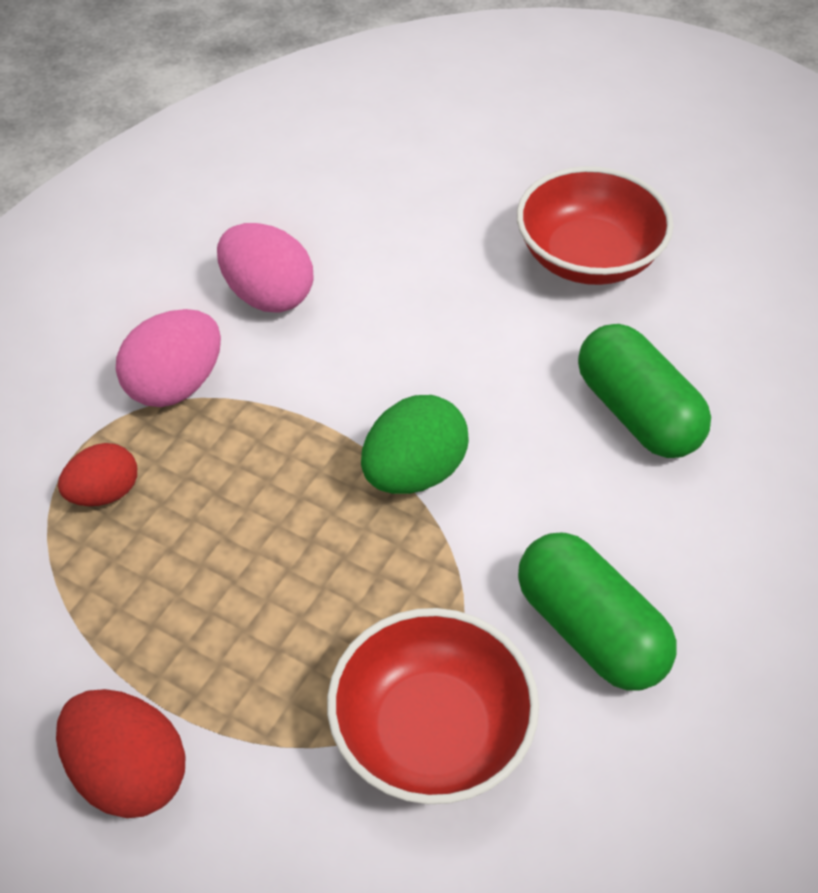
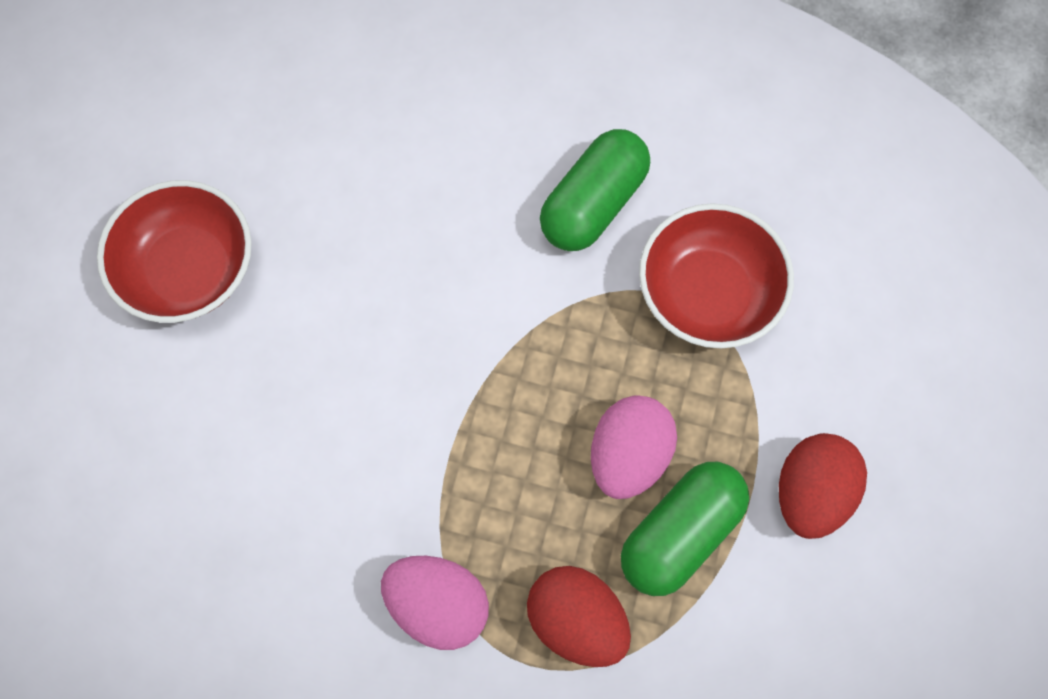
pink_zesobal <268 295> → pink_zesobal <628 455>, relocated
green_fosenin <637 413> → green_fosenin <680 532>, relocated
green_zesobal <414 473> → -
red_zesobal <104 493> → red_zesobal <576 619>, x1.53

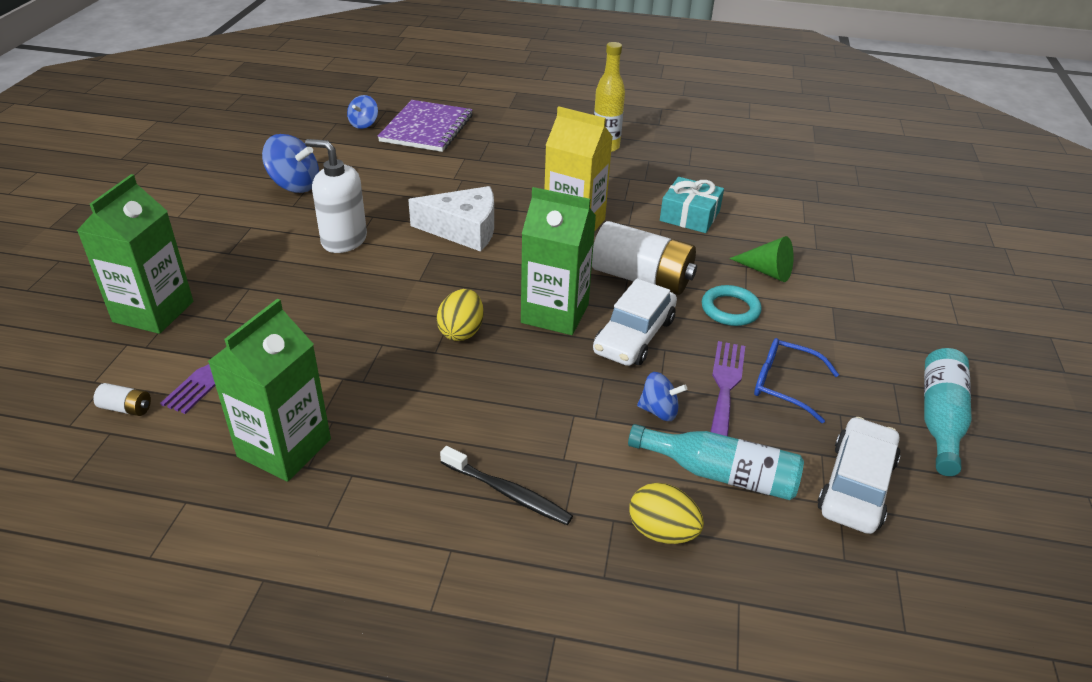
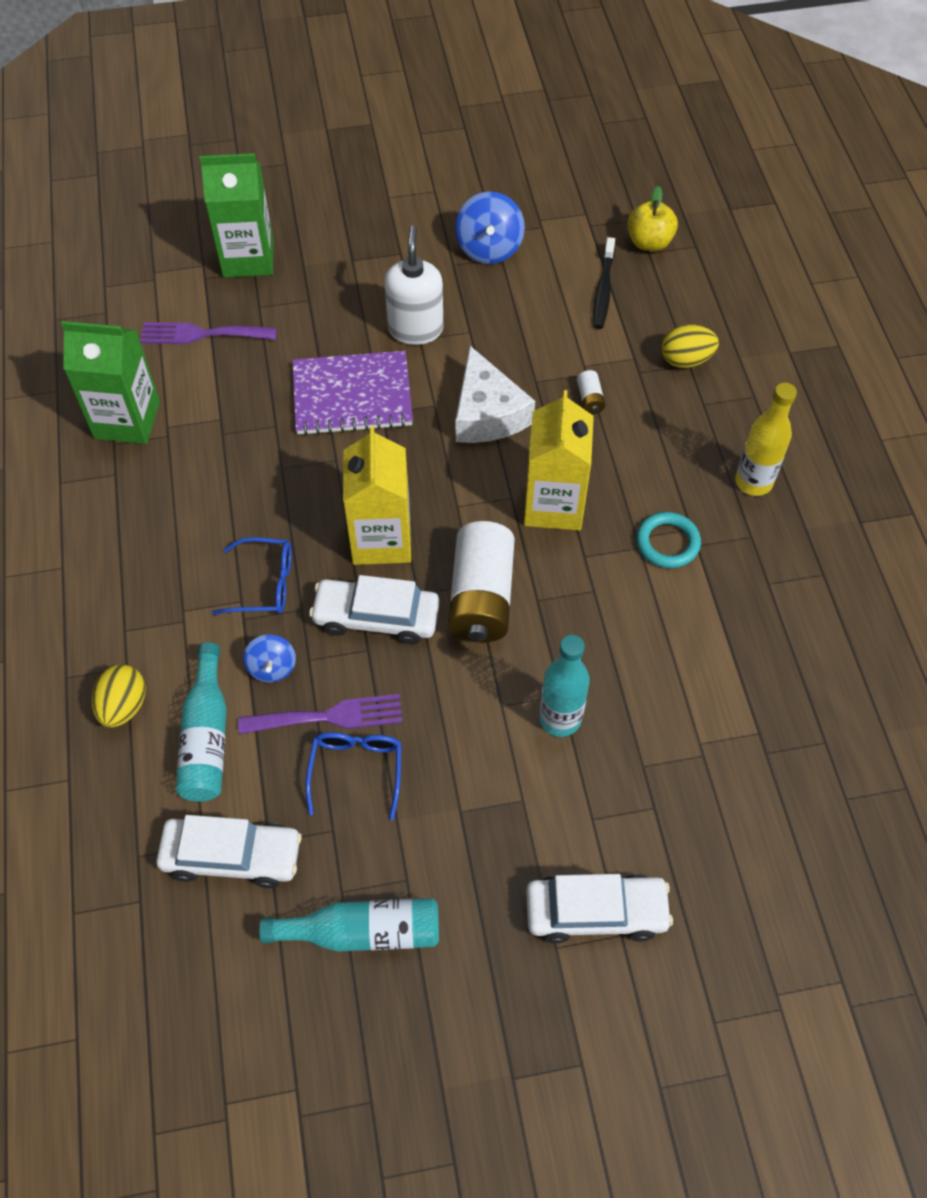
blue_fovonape <364 124> → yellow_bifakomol <649 242>
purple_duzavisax <427 128> → purple_duzavisax <352 396>, relocated
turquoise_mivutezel <690 216> → -
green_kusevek <555 313> → yellow_kusevek <381 539>
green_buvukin <766 271> → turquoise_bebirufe <560 718>
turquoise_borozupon <730 309> → turquoise_borozupon <667 543>, relocated
yellow_zesobal <461 332> → yellow_zesobal <686 360>, relocated
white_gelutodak <126 408> → white_gelutodak <590 399>, relocated
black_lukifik <508 493> → black_lukifik <603 290>, relocated
- → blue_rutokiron <264 584>
- → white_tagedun <596 912>

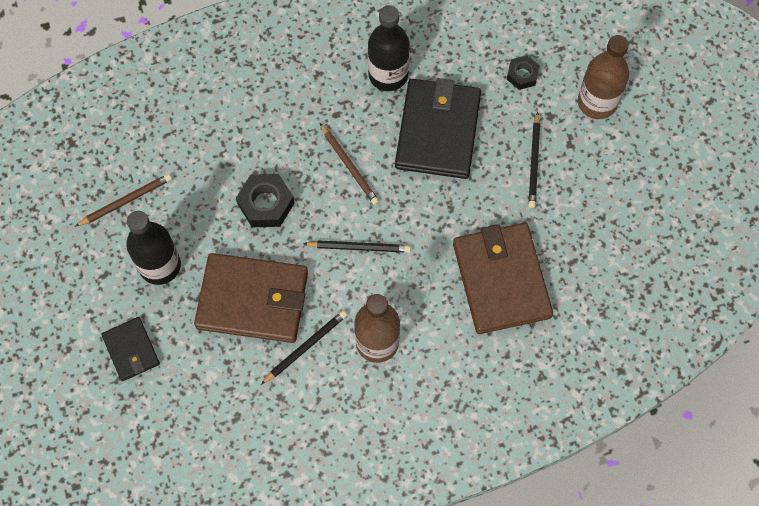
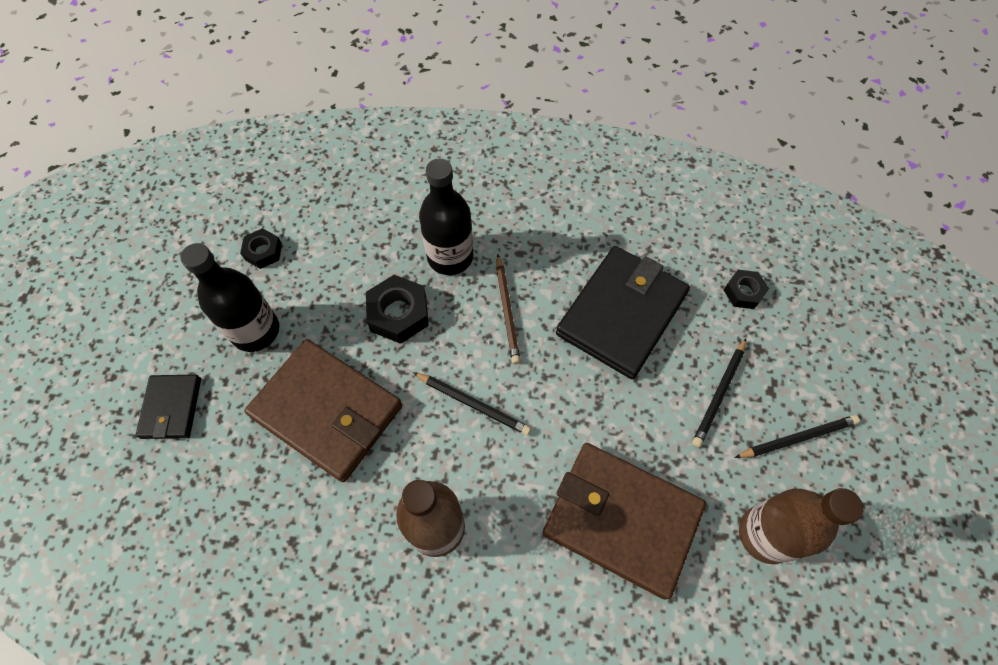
black_bebirufe <388 75> → black_bebirufe <450 257>, relocated
brown_bebirufe <597 102> → brown_bebirufe <765 534>, relocated
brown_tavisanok <125 201> → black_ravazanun <263 252>
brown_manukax <501 280> → brown_manukax <621 519>, 75 degrees counterclockwise
black_tavisanok <305 347> → black_tavisanok <797 438>, relocated

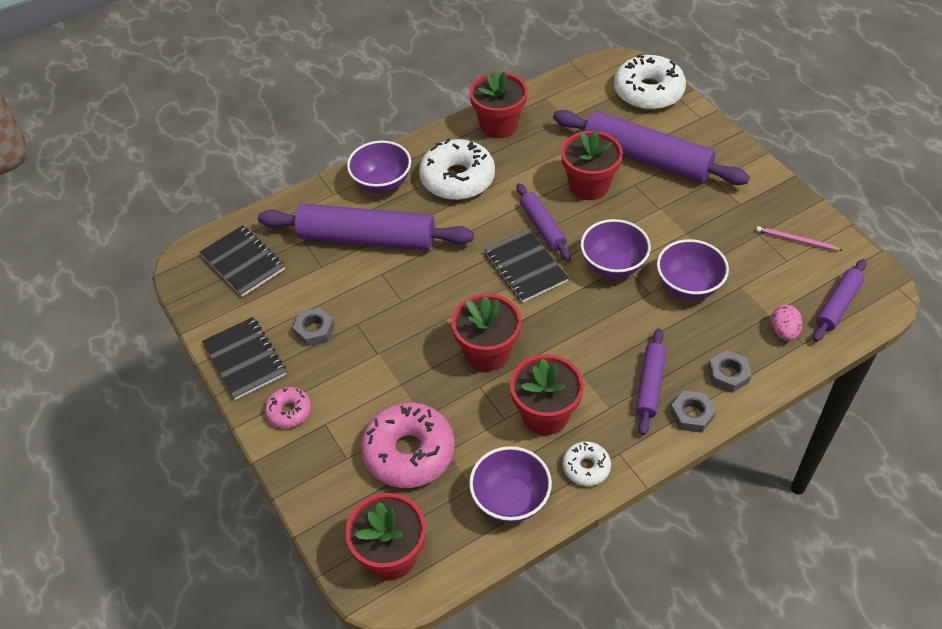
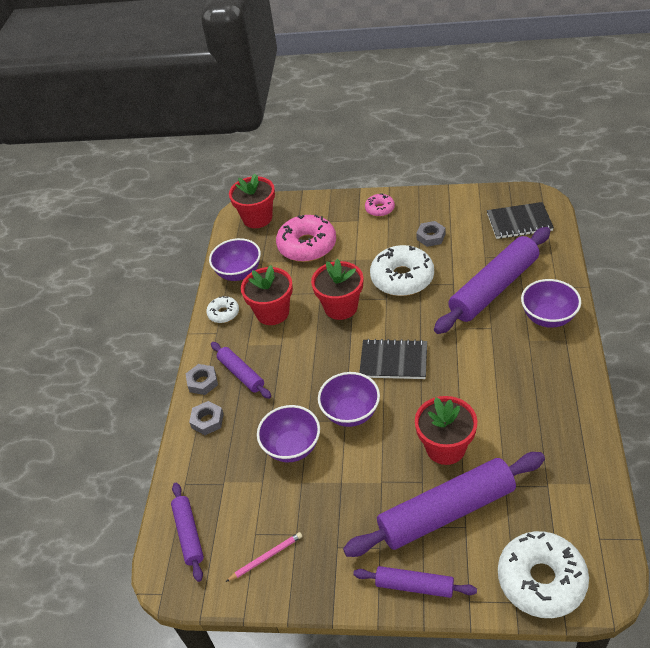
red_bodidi <499 125> → -
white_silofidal <457 178> → white_silofidal <402 278>, relocated
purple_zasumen <542 227> → purple_zasumen <414 586>, relocated
pink_zesobal <783 331> → -
black_duzavisax <245 359> → -

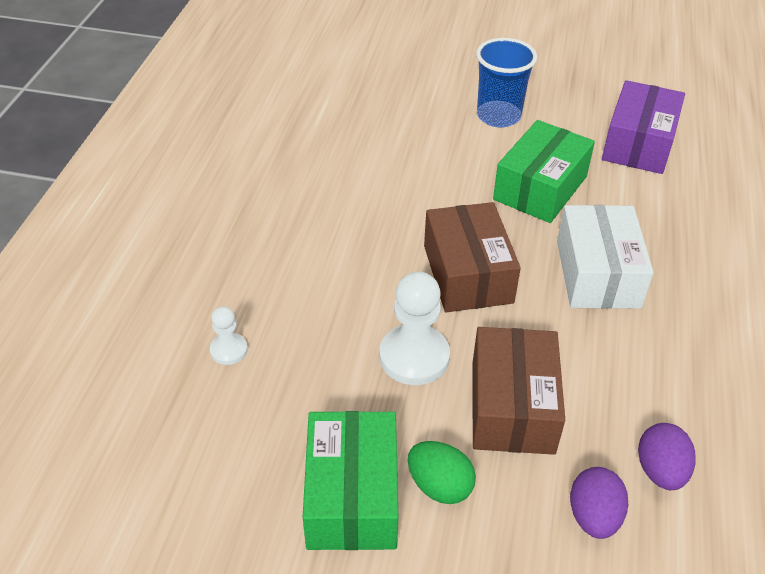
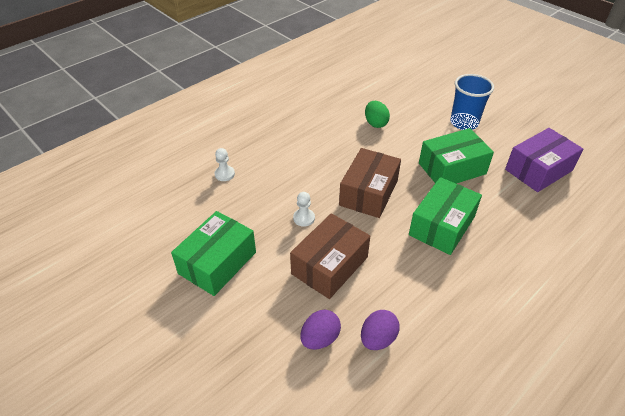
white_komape <597 273> → green_komape <442 226>
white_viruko <414 357> → white_viruko <304 218>, x0.53
green_zesobal <439 486> → green_zesobal <375 123>, relocated

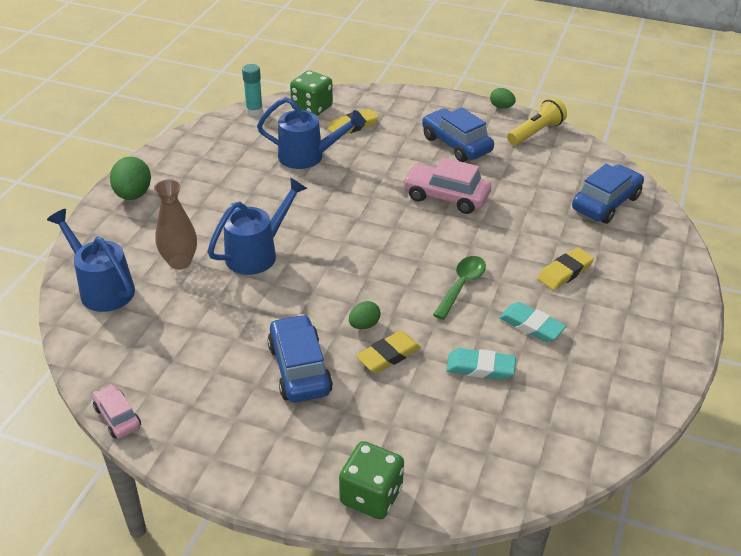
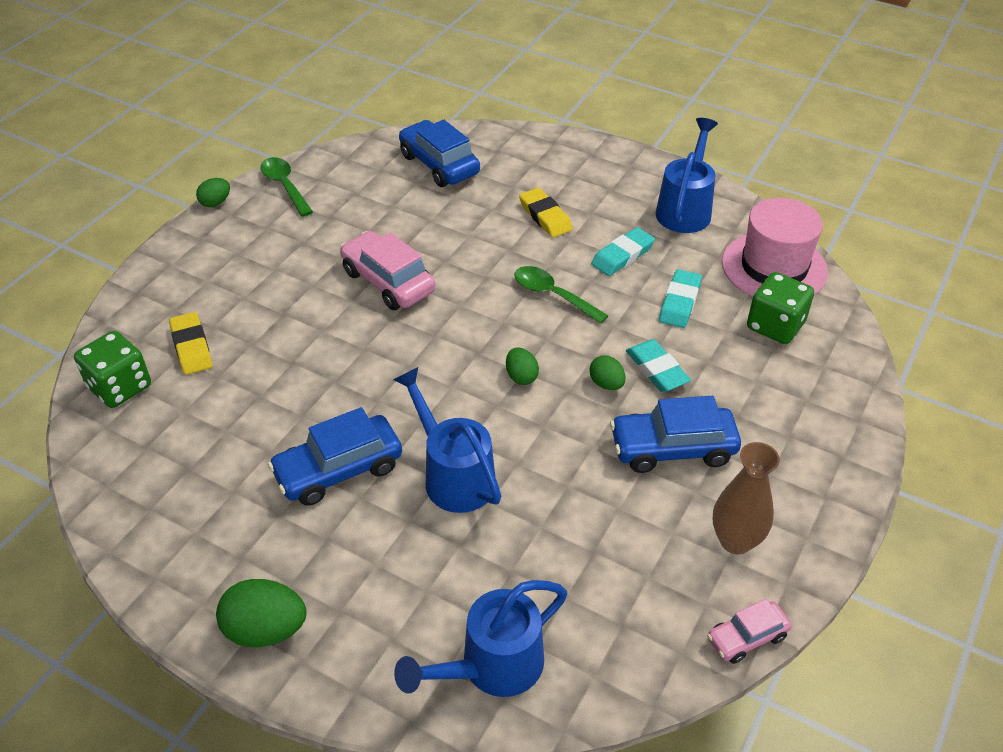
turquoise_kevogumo <254 111> → -
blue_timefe <308 156> → blue_timefe <685 209>, relocated
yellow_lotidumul <535 132> → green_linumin <285 186>
blue_tagedun <456 144> → blue_tagedun <338 470>, relocated
pink_tagedun <446 197> → pink_tagedun <388 281>, 105 degrees clockwise
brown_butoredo <180 262> → brown_butoredo <735 541>, relocated
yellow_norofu <388 355> → turquoise_norofu <657 369>
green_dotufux <371 495> → green_dotufux <775 326>, relocated
- → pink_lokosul <774 267>
- → green_zesobal <521 376>

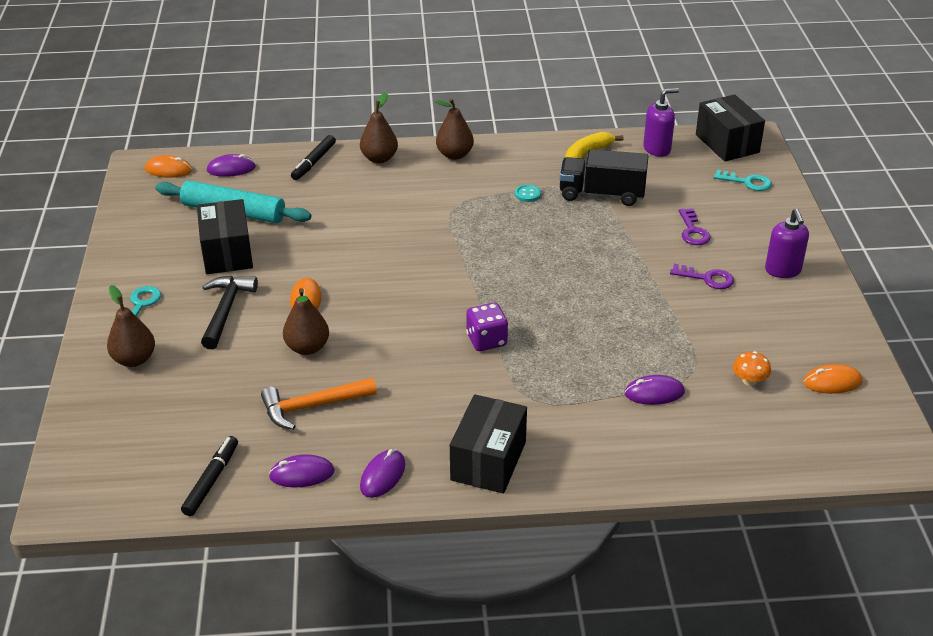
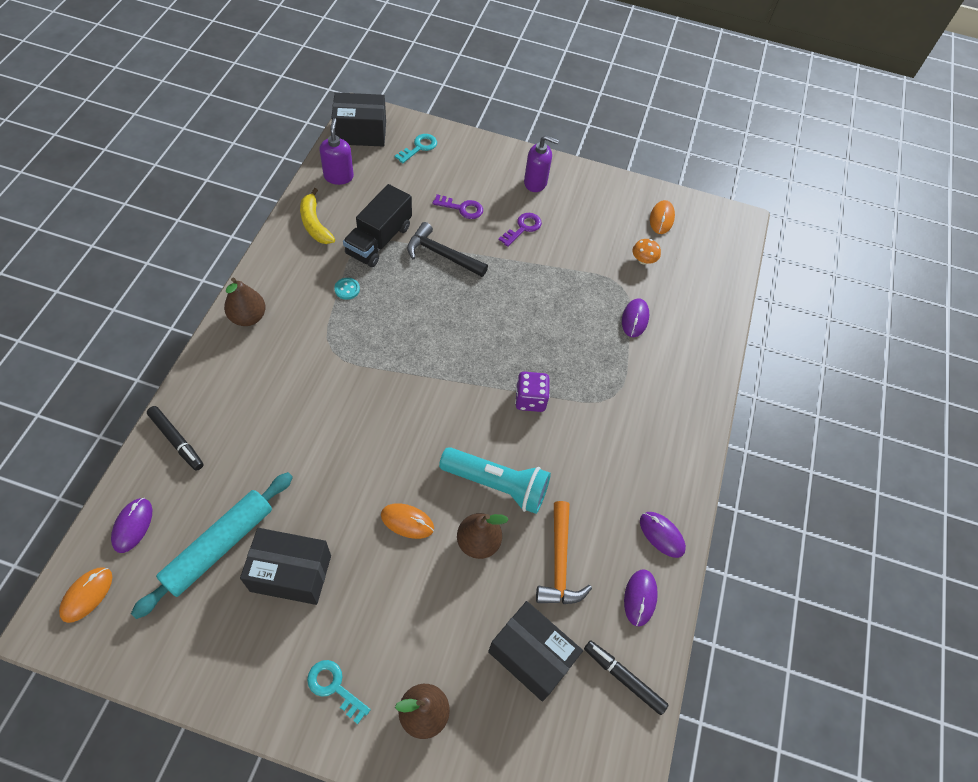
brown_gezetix <379 158> → -
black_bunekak <226 310> → black_bunekak <442 254>, relocated
black_komape <488 461> → black_komape <531 656>, relocated
- → turquoise_lotidumul <497 484>

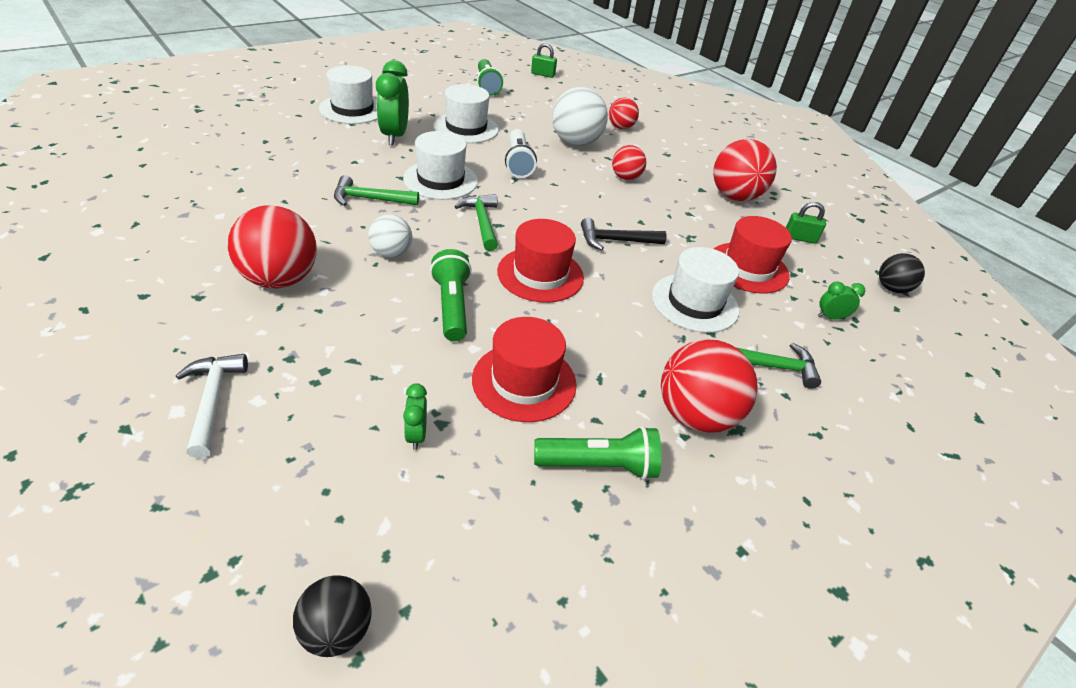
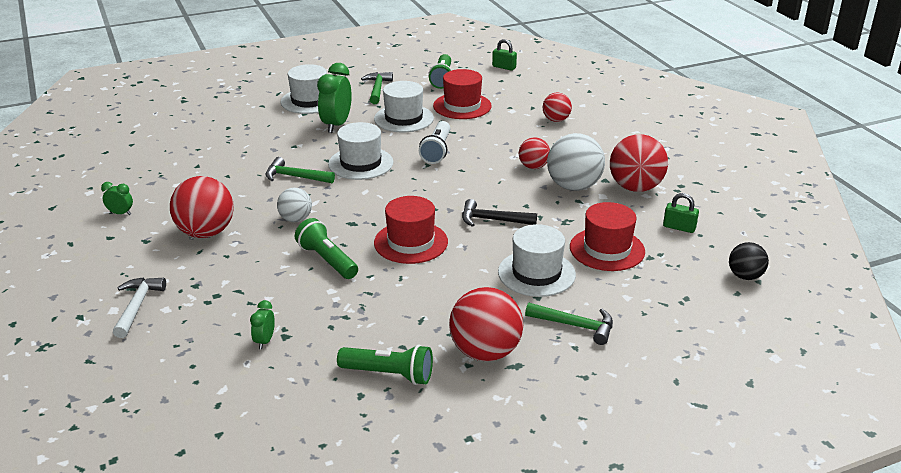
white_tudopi <575 143> → white_tudopi <573 186>, relocated
green_bunekak <482 222> → green_bunekak <377 89>, relocated
green_lotidumul <451 306> → green_lotidumul <327 260>, 45 degrees counterclockwise
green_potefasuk <830 317> → green_potefasuk <120 213>, relocated
red_lokosul <524 381> → red_lokosul <462 106>, relocated
black_tudopi <337 630> → -

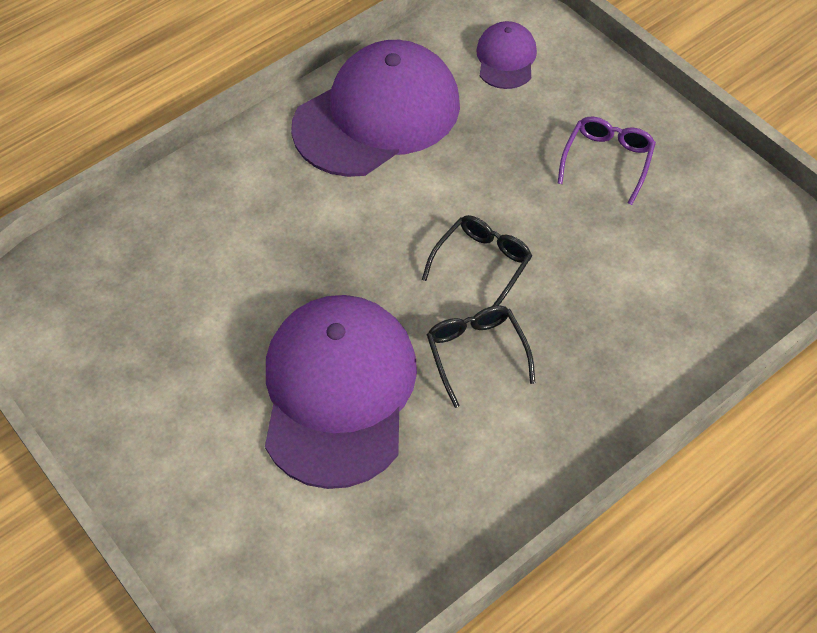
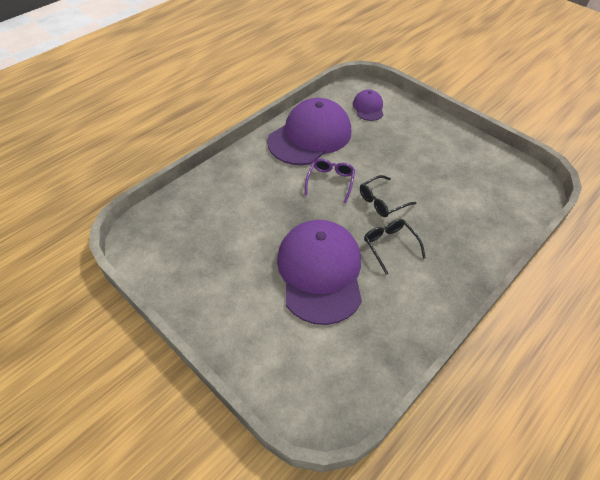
purple_rutokiron <608 160> → purple_rutokiron <330 181>, relocated
black_rutokiron <482 264> → black_rutokiron <381 202>, 150 degrees counterclockwise

